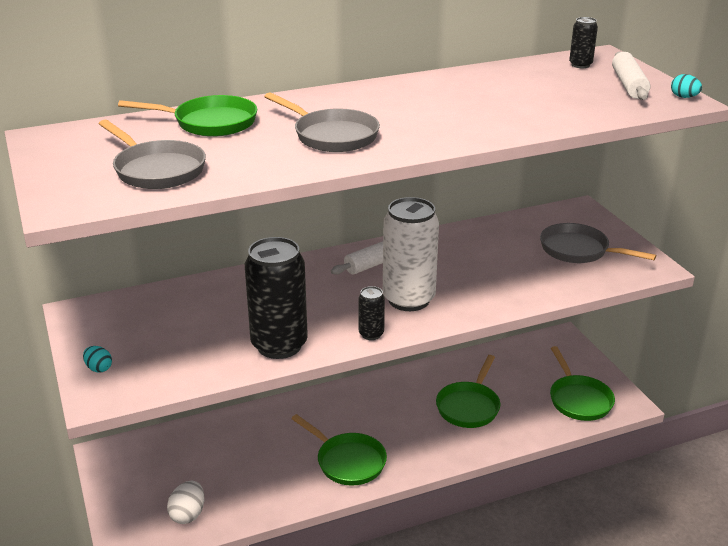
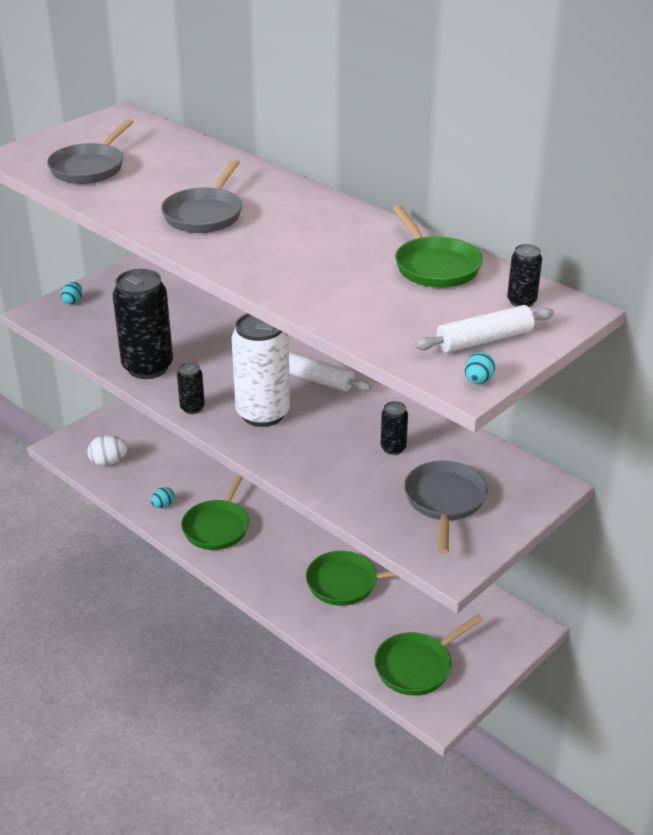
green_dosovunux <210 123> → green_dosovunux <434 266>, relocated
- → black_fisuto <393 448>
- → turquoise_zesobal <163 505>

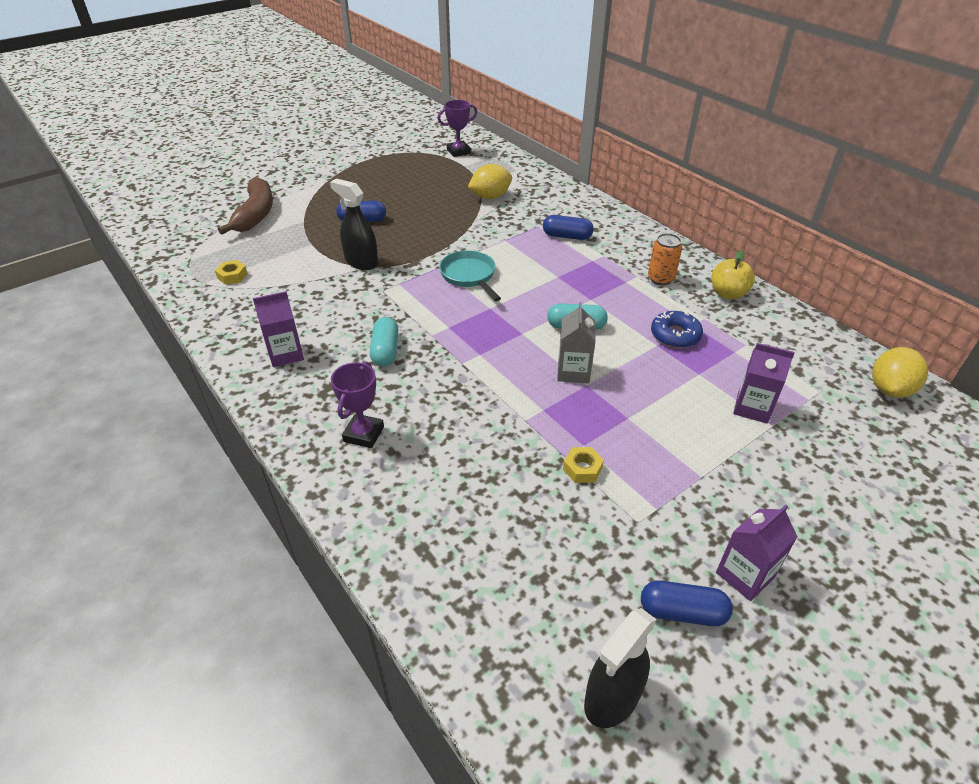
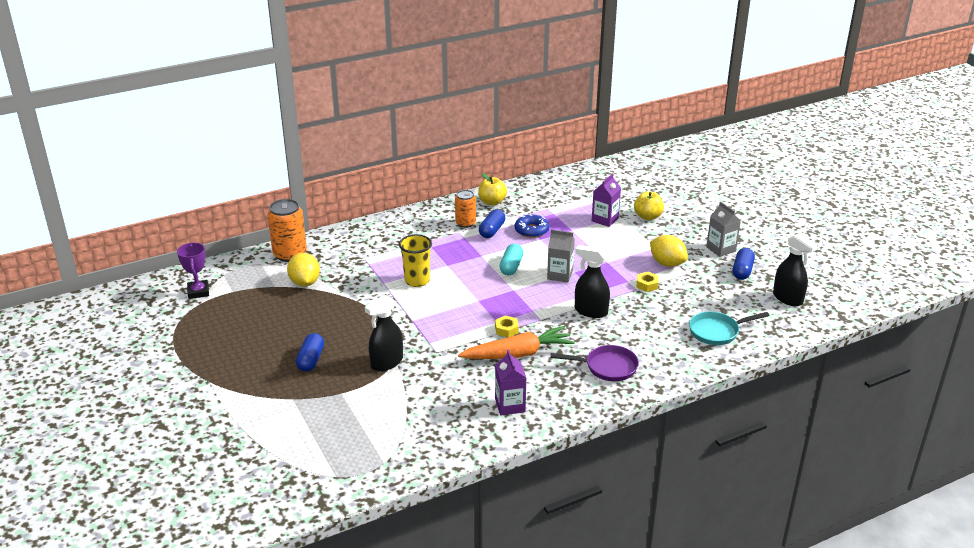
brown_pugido <255 214> → -
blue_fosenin <567 236> → blue_fosenin <492 230>, relocated
turquoise_dosovunux <469 276> → turquoise_dosovunux <717 331>, relocated
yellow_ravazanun <232 276> → yellow_ravazanun <506 329>, relocated
turquoise_fosenin <385 351> → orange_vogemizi <518 354>
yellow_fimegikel <890 389> → yellow_fimegikel <667 263>, relocated
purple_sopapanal <363 434> → purple_dosovunux <607 367>
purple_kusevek <745 575> → grey_kusevek <721 249>
- → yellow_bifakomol <647 217>
- → orange_fisuto <290 254>
- → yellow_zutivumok <417 281>
- → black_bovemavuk <590 311>

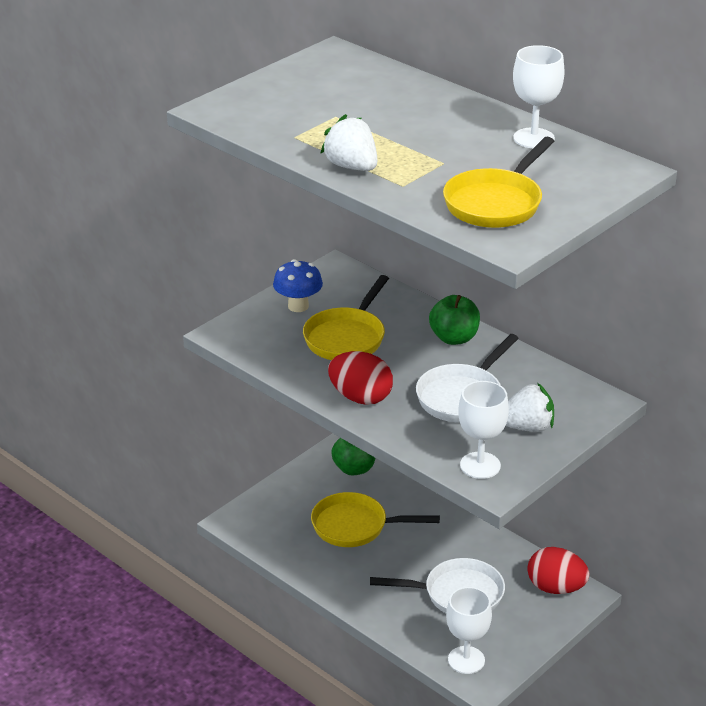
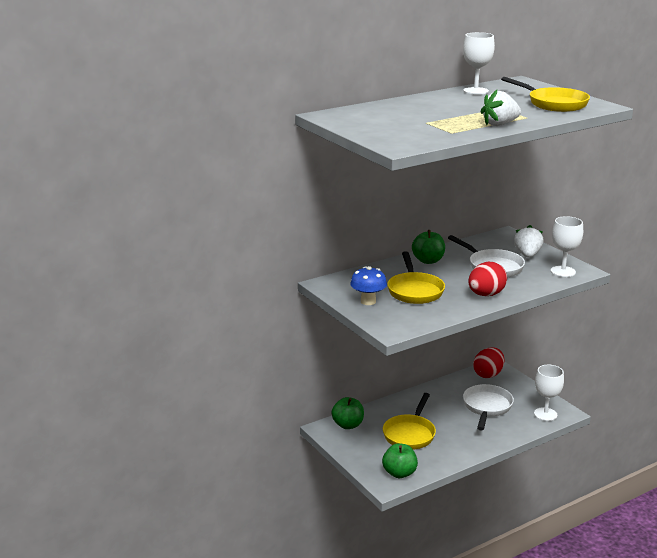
yellow_dosovunux <347 337> → yellow_dosovunux <414 291>, 45 degrees clockwise
- → green_bifakomol <399 473>

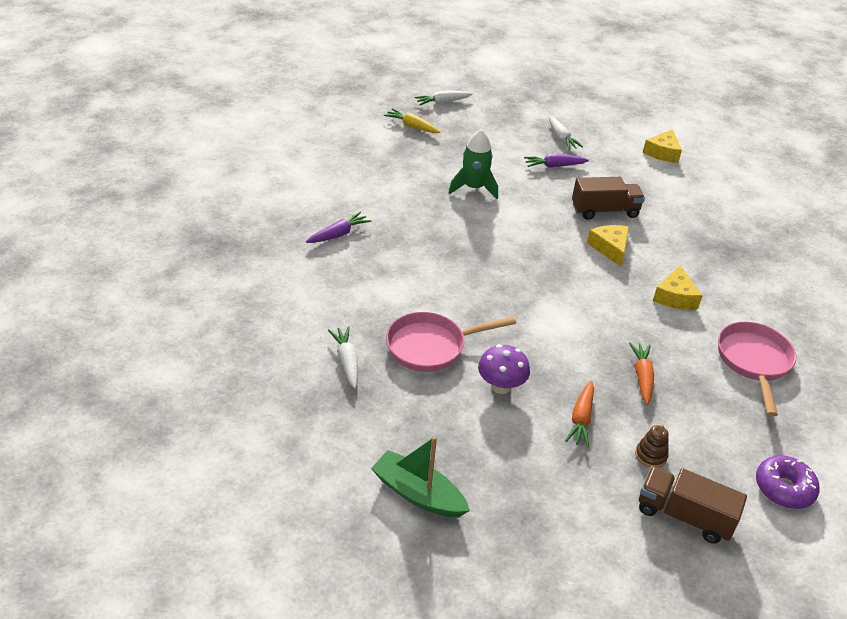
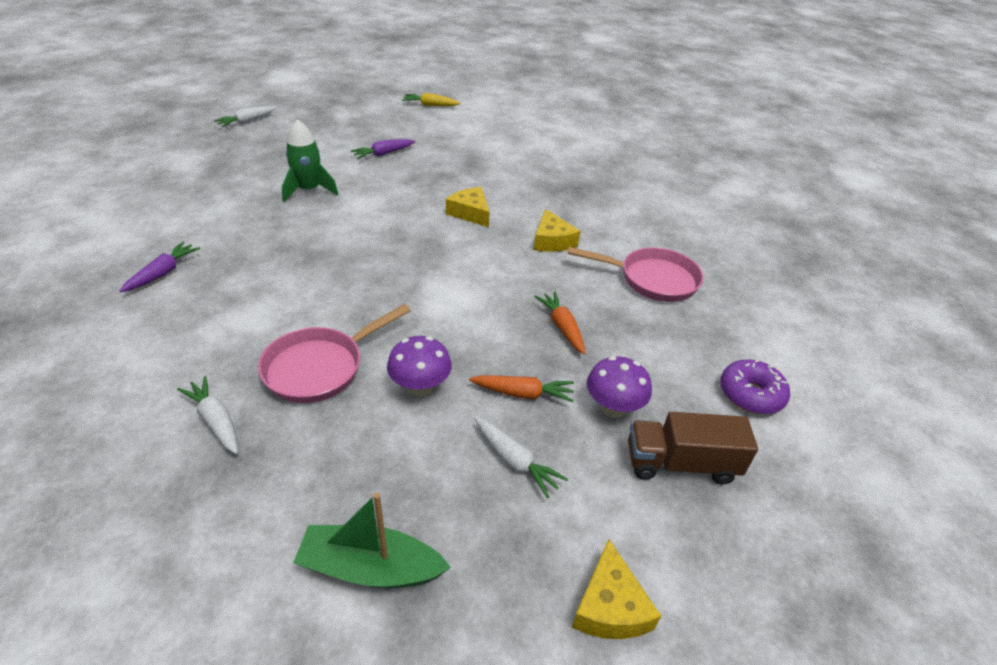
yellow_vogemizi <412 126> → yellow_vogemizi <430 105>, relocated
white_vogemizi <561 138> → white_vogemizi <515 462>, relocated
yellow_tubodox <662 153> → yellow_tubodox <610 606>, relocated
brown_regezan <604 211> → -
pink_dosovunux <753 362> → pink_dosovunux <652 280>, 120 degrees clockwise
orange_vogemizi <581 419> → orange_vogemizi <523 393>, 75 degrees counterclockwise
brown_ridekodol <650 455> → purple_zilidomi <613 408>

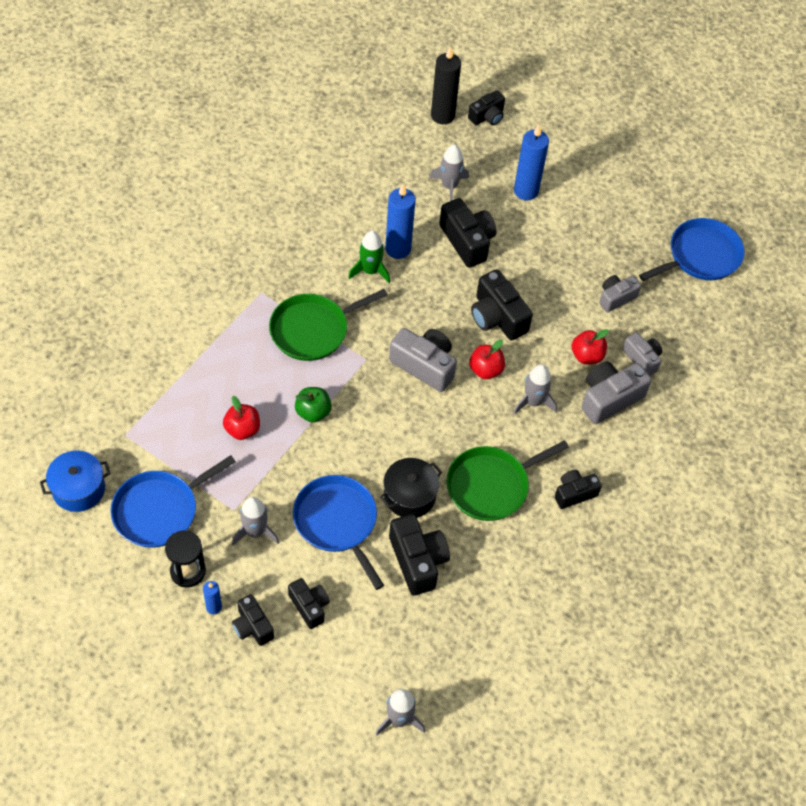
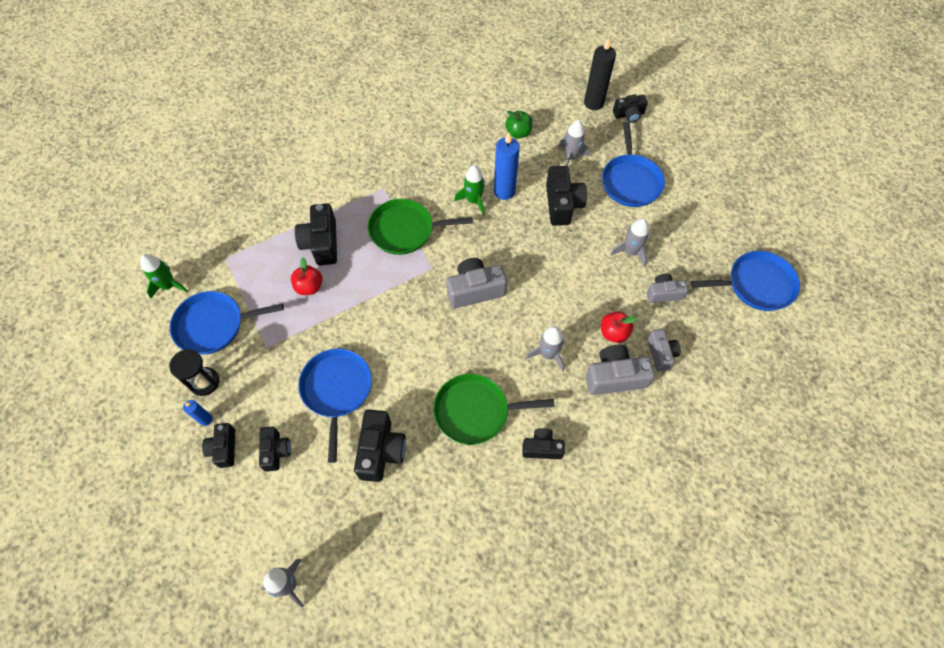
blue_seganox <526 191> → blue_dosovunux <630 181>
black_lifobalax <497 317> → black_lifobalax <321 243>, relocated
grey_lifobalax <424 365> → grey_lifobalax <475 290>, 75 degrees counterclockwise
red_bifakomol <485 370> → -
green_bifakomol <313 412> → green_bifakomol <518 133>, relocated
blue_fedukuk <78 489> → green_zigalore <169 285>
black_fedukuk <409 496> → -
grey_zigalore <255 532> → grey_zigalore <630 252>, relocated

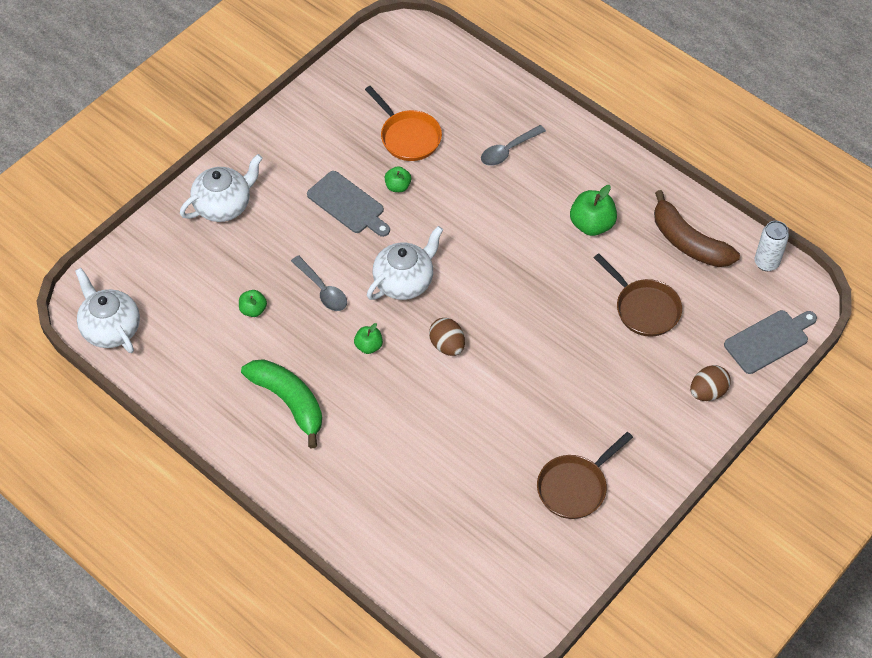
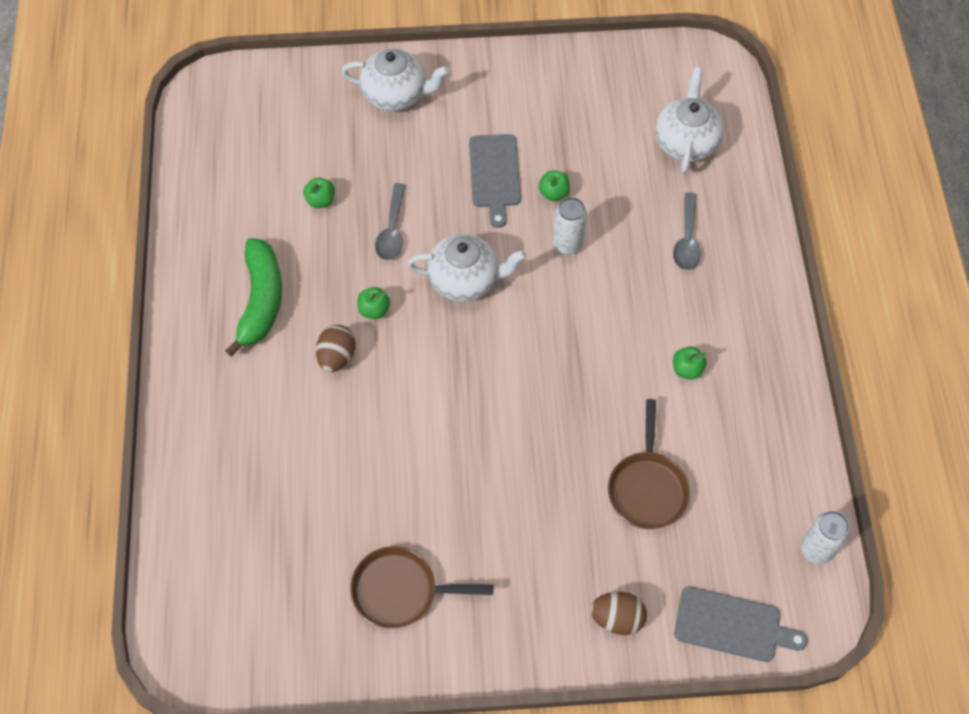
orange_dosovunux <408 137> → -
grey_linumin <508 150> → grey_linumin <687 239>, 90 degrees counterclockwise
green_bifakomol <592 224> → green_bifakomol <687 369>, x0.58
brown_pugido <688 242> → -
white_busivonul <111 328> → white_busivonul <686 142>, relocated
brown_zesobal <447 345> → brown_zesobal <337 357>, relocated
- → white_fisuto <567 244>

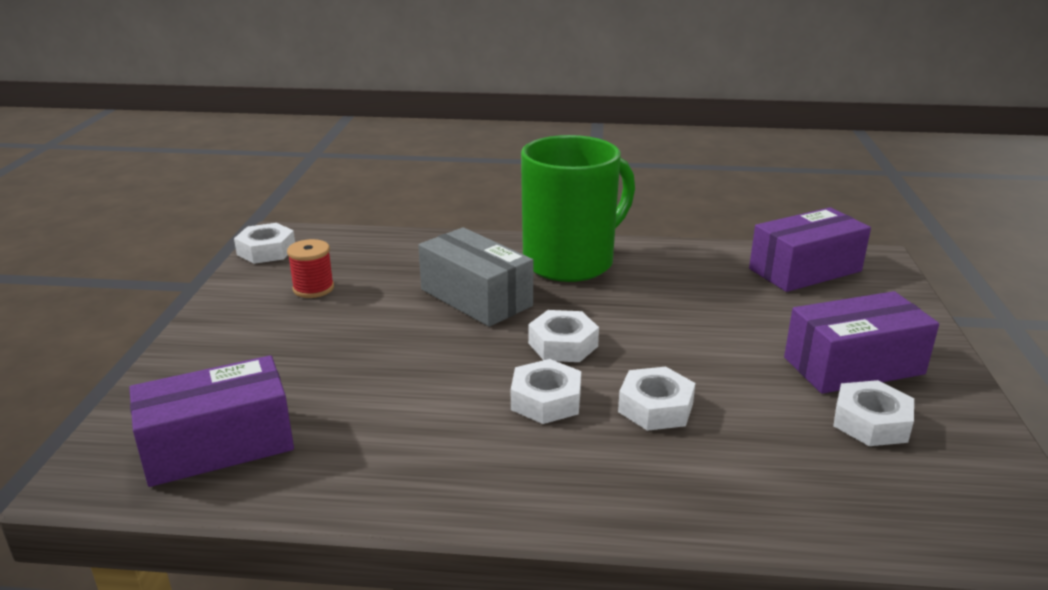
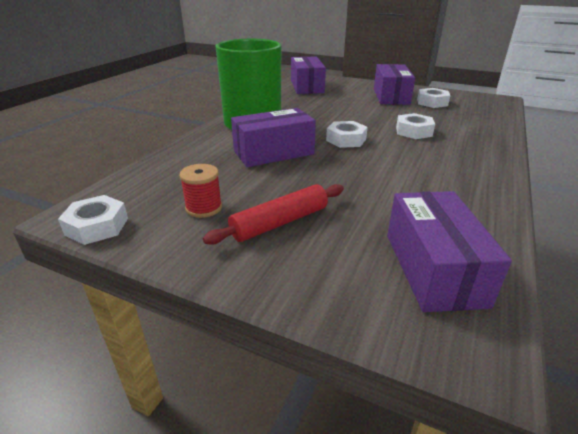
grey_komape <476 297> → purple_komape <273 152>
white_ravazanun <546 400> → -
- → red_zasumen <280 222>

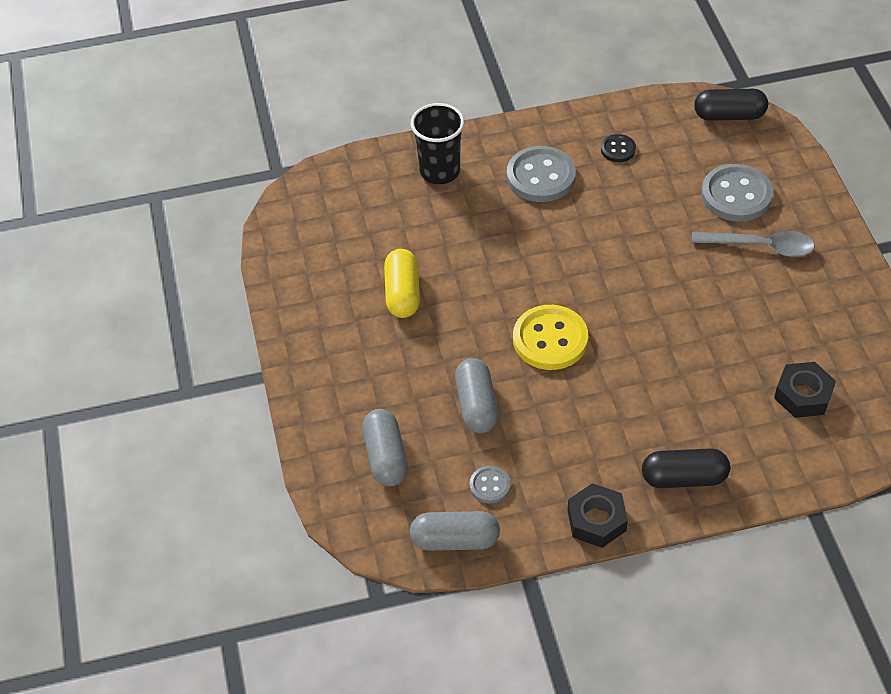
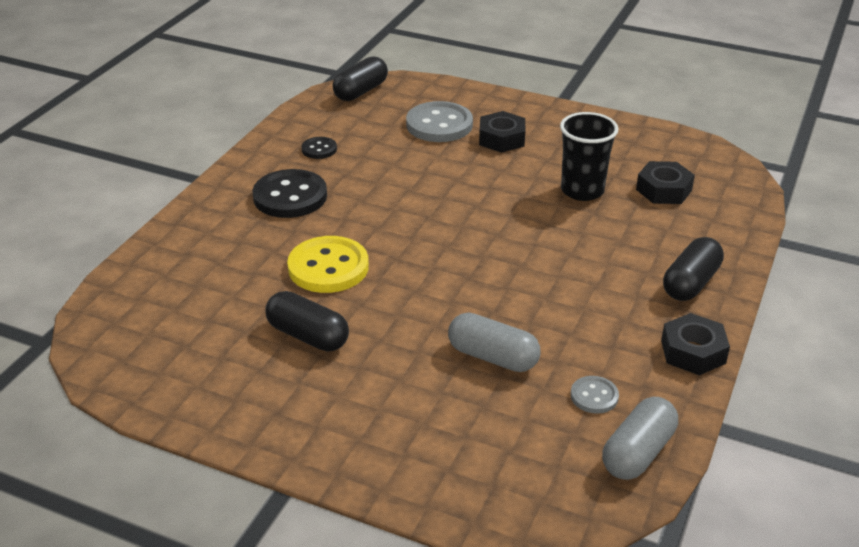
black_zutivumok <439 171> → black_zutivumok <582 190>, relocated
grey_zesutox <541 176> → black_zesutox <290 196>
grey_linumin <761 246> → black_ravazanun <501 139>
yellow_fosenin <402 293> → black_fosenin <308 336>
yellow_zesutox <550 339> → yellow_zesutox <328 267>, relocated
grey_fosenin <386 457> → -

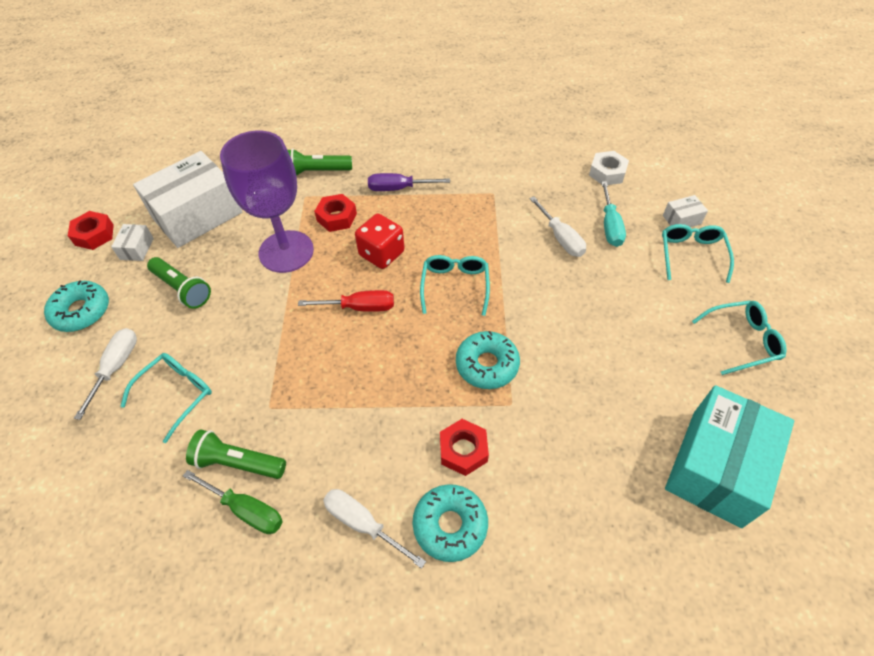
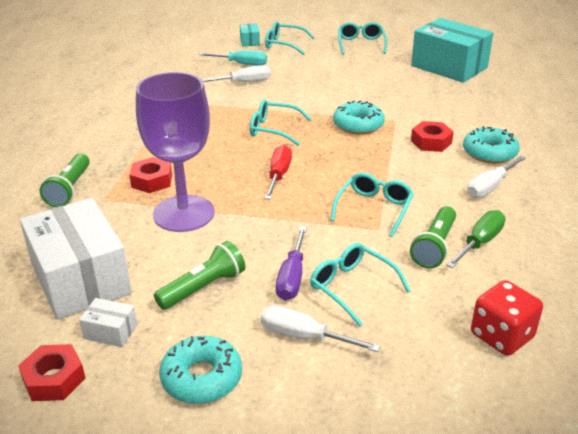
white_ravazanun <607 173> → -
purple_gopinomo <399 188> → purple_gopinomo <292 277>, relocated
white_komape <681 220> → turquoise_komape <250 41>
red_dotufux <381 254> → red_dotufux <501 336>, relocated
- → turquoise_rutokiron <374 209>

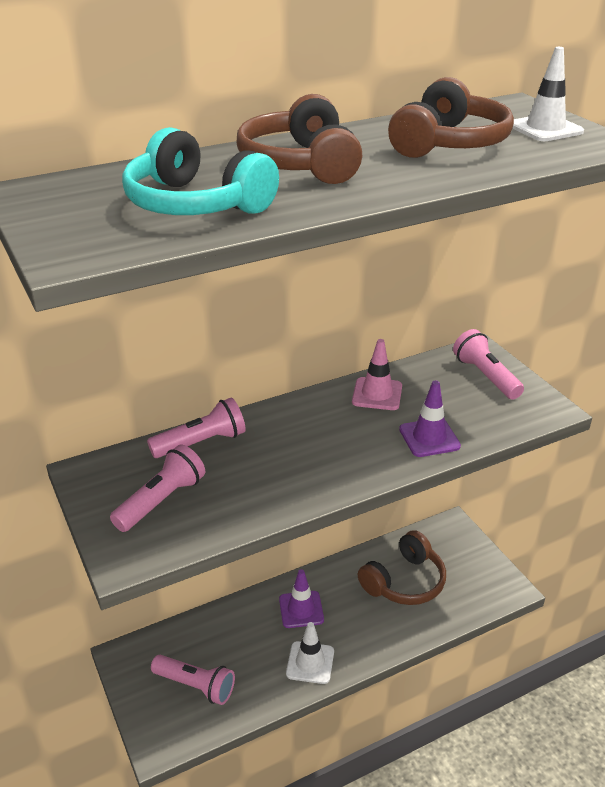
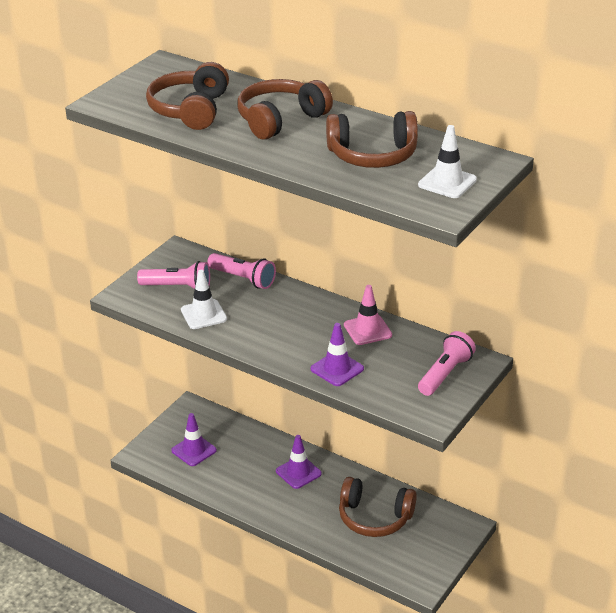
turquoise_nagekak <195 204> → brown_nagekak <190 110>
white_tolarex <310 662> → white_tolarex <203 314>, relocated
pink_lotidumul <196 686> → purple_tolarex <194 450>

